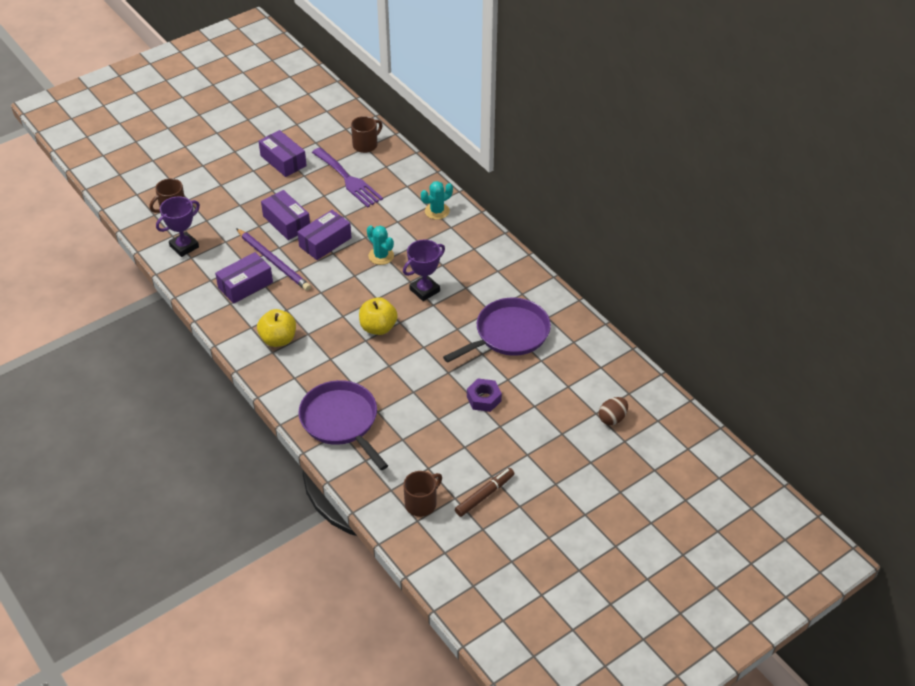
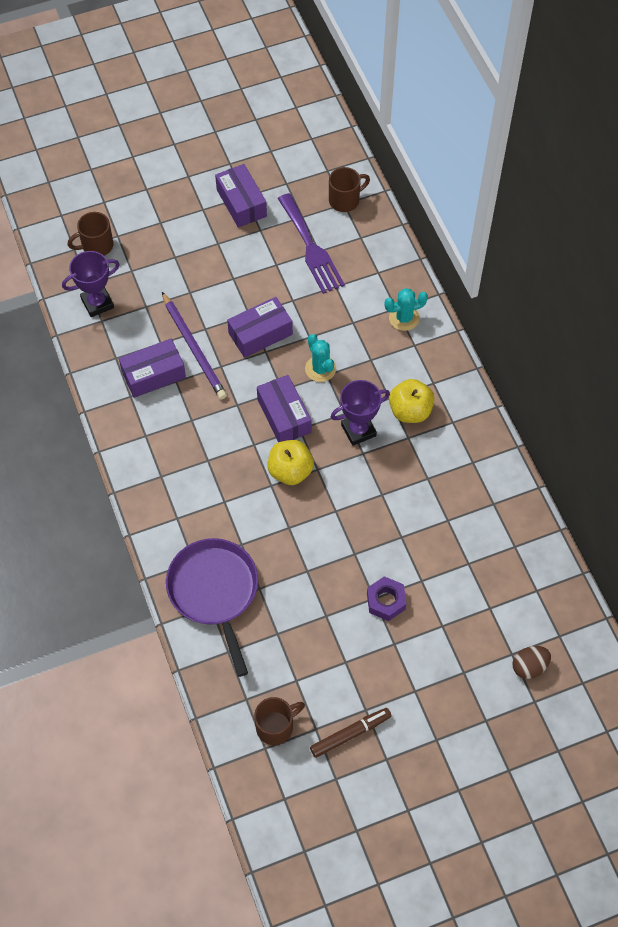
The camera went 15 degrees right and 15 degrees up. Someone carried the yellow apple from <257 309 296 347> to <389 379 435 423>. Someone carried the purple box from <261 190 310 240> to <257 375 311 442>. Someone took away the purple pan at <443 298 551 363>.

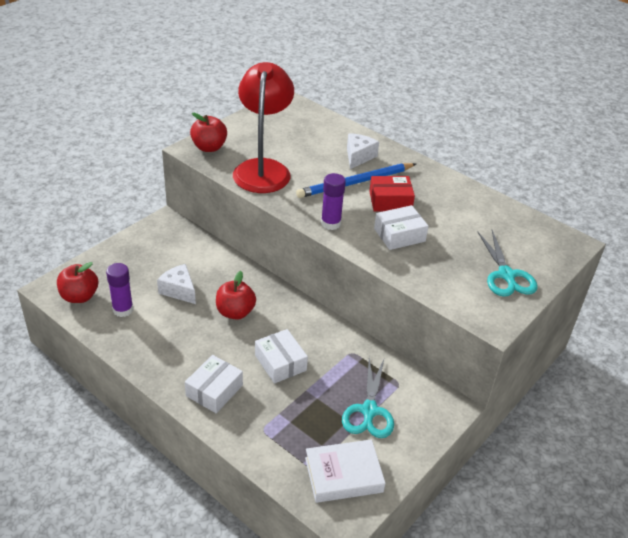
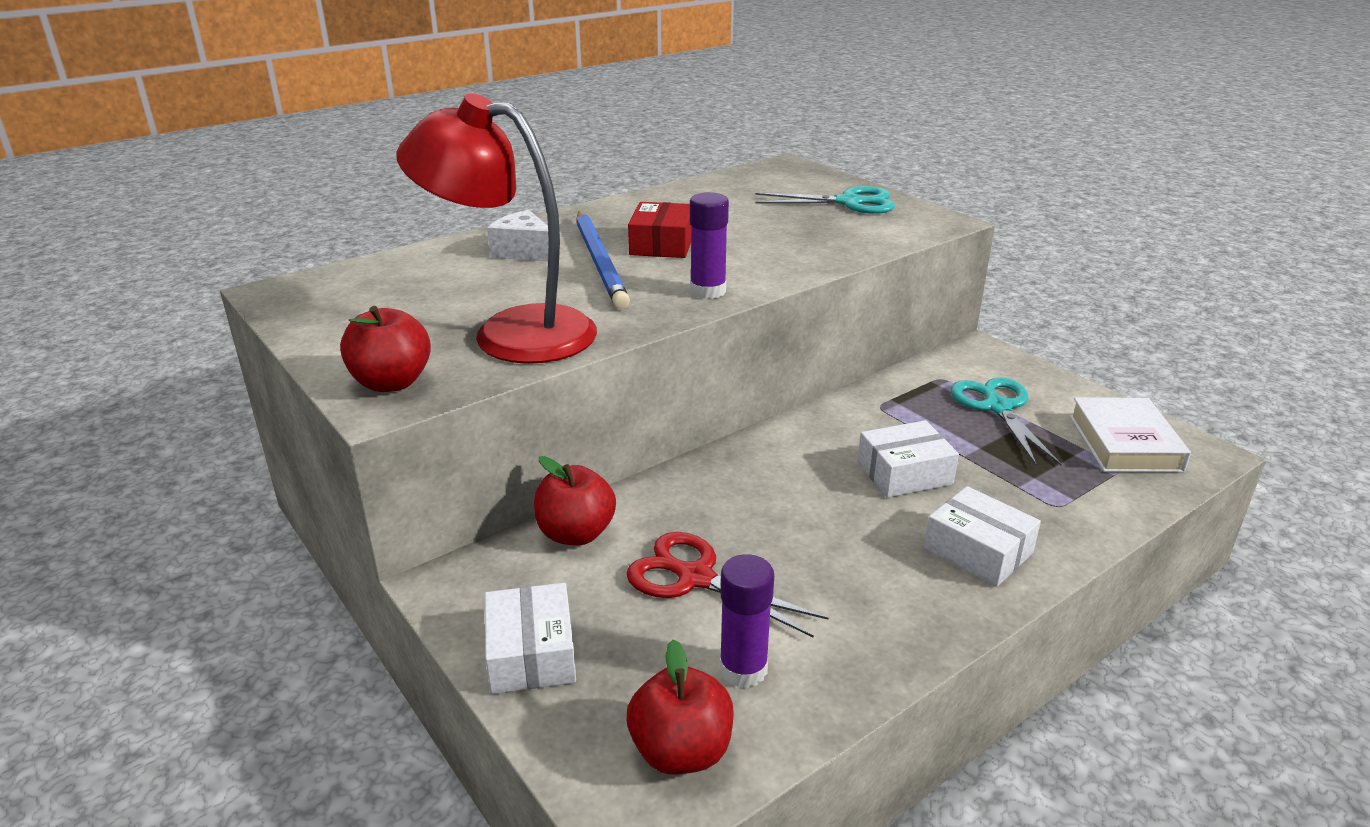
The camera went 75 degrees left and 10 degrees down. Someone swapped the white cheese at <157 264 196 304> for the red scissors at <626 532 828 638>. Someone carried the red apple from <216 271 256 320> to <534 456 616 546>. Someone rotated the turquoise scissors at <342 358 394 438> by 120 degrees counterclockwise. Someone carried the white box from <374 205 429 250> to <485 583 576 694>.

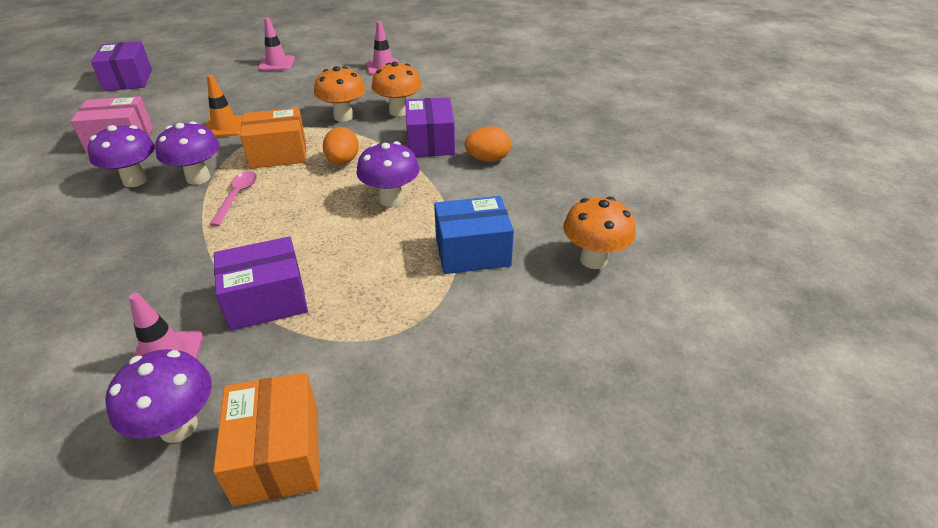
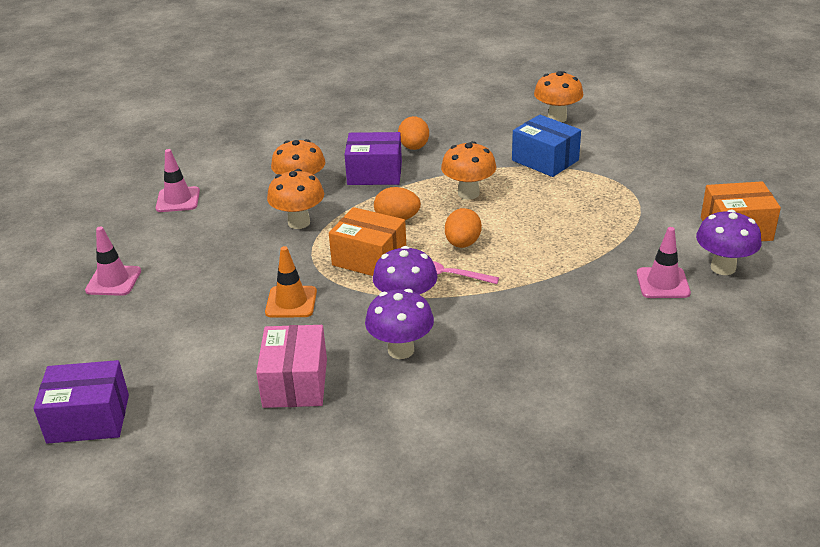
The camera went 80 degrees left and 5 degrees down. Someone took away the purple box at <214 237 308 331>. Someone rotated the orange box at <240 108 306 169> by 60 degrees counterclockwise. Someone repainted the purple mushroom at <356 141 419 207>, which became the orange mushroom at <441 141 496 200>. Someone rotated the blue box at <434 196 514 274> by 45 degrees counterclockwise. Someone put down the orange egg at <445 208 482 248>.

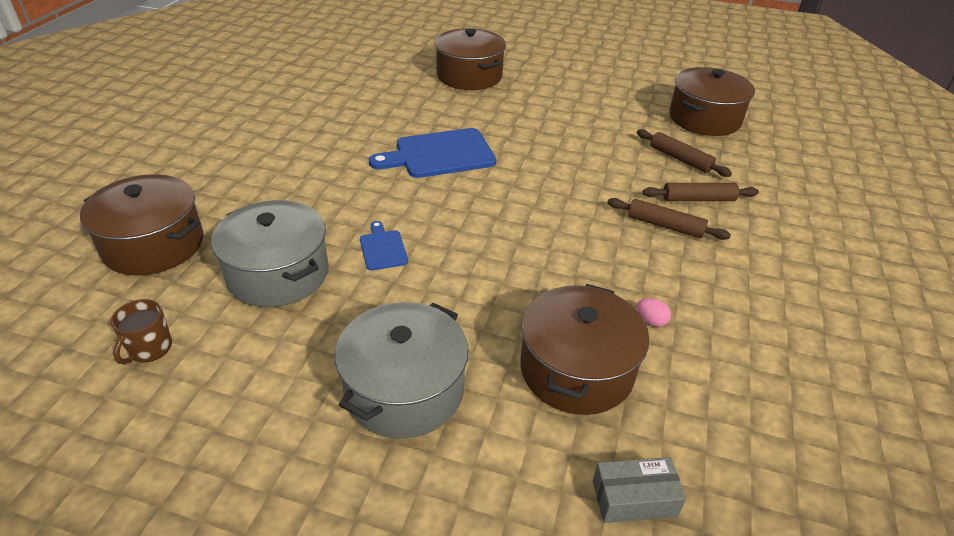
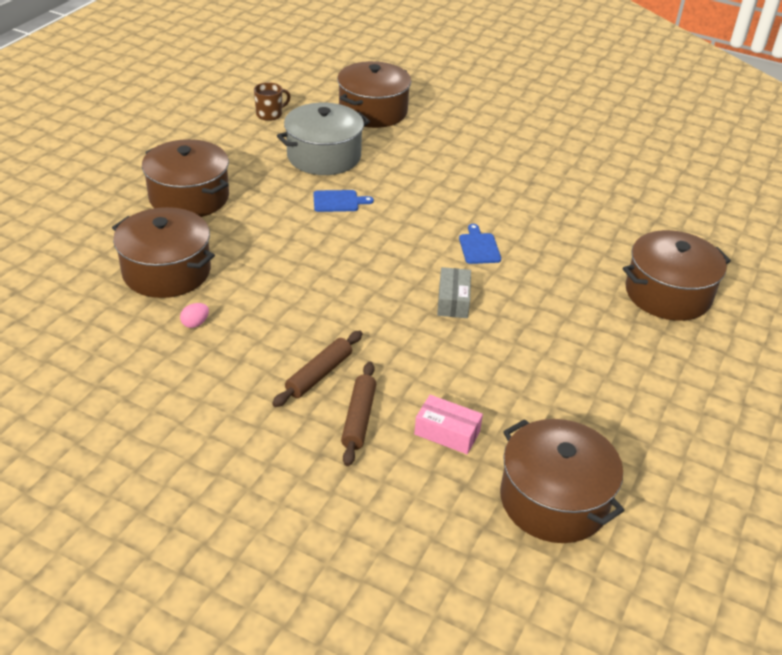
The camera went 100 degrees right and 0 degrees up. Someone rotated the brown mug at <111 299 172 364> by 120 degrees clockwise. Someone repainted the grey pot at <335 302 468 439>, which became the brown pot at <142 139 229 217>. Someone scaled the blue cutting board at <369 128 496 178> by 0.50. Someone carried the grey box from <593 457 686 523> to <437 267 471 318>. Someone swapped the brown rolling pin at <637 129 732 177> for the pink box at <414 395 483 454>.

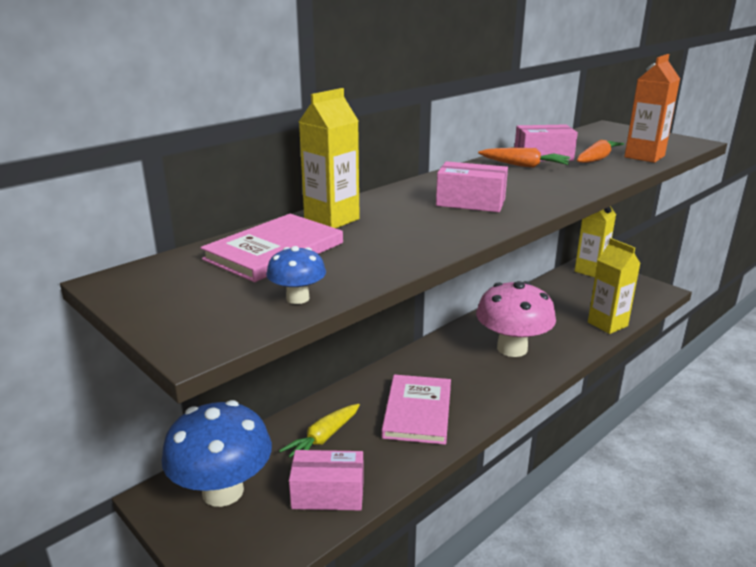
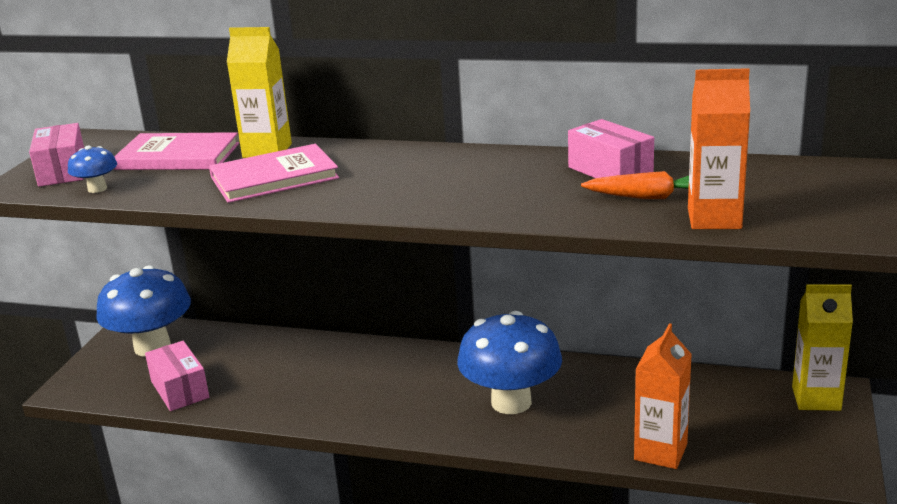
The camera went 60 degrees right and 0 degrees up. Someone took away the yellow carrot at <279 404 360 458>. Someone carried the pink book from <381 374 451 445> to <209 144 339 203>. Someone carried the pink box from <436 161 508 212> to <29 123 84 187>. Someone repainted the pink mushroom at <476 281 556 357>, which became the blue mushroom at <457 311 562 414>. Someone took away the orange carrot at <478 148 570 168>. Someone repainted the yellow carton at <588 238 641 334>, which became the orange carton at <634 323 692 469>.

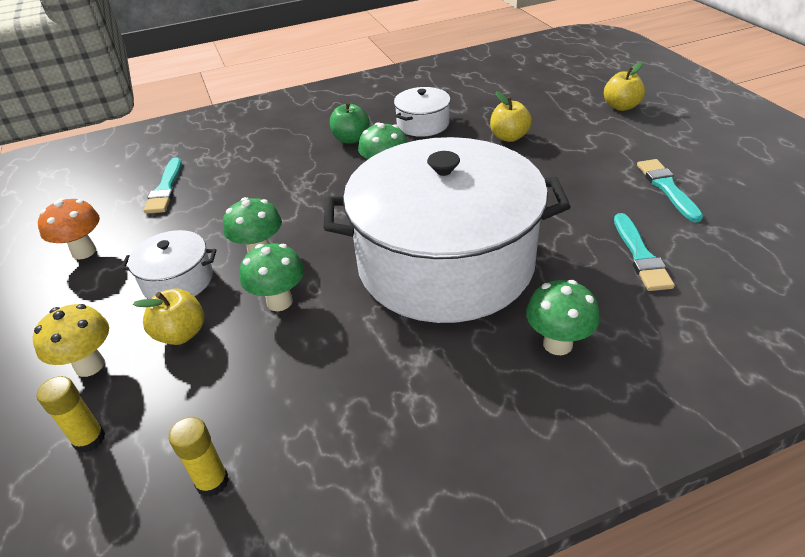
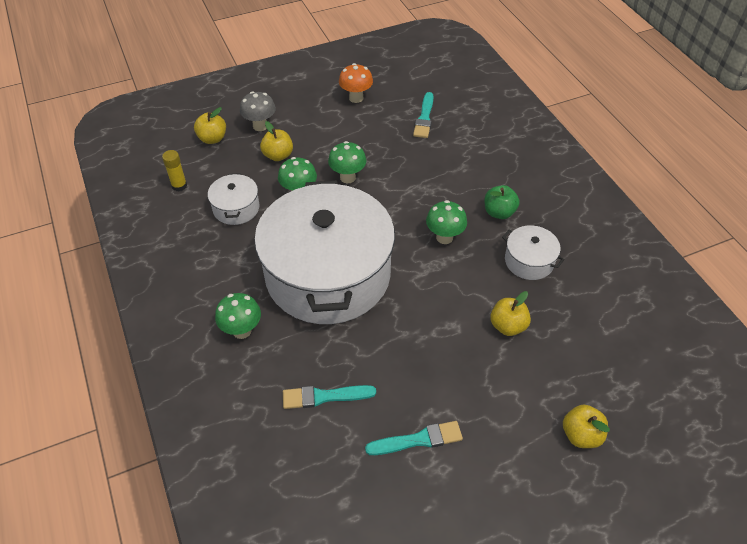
The camera went 85 degrees right and 10 degrees up. Someone repainted the yellow mushroom at <33 304 109 377>, which became the grey mushroom at <240 91 276 131>. Someone swapped the yellow glue stick at <37 376 105 453> for the yellow apple at <194 107 226 144>. Someone carried the white pot from <121 230 216 299> to <208 173 260 225>. Someone rotated the turquoise brush at <144 157 182 214> by 75 degrees counterclockwise.

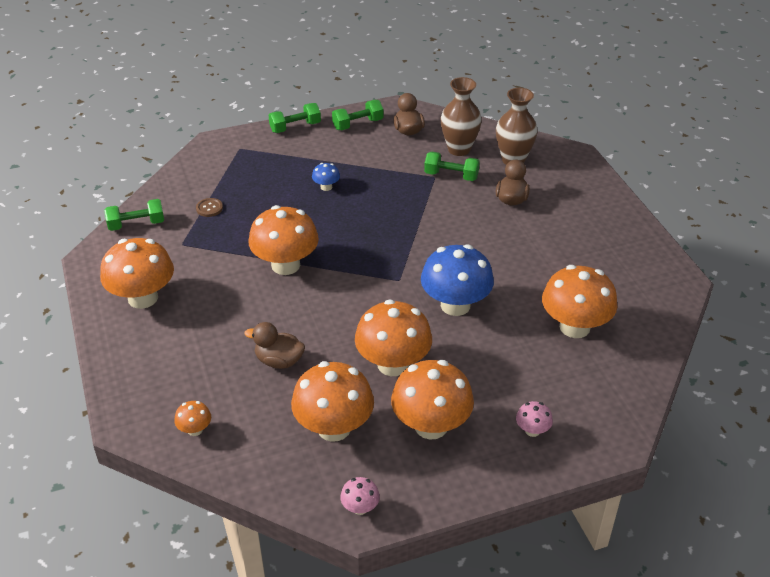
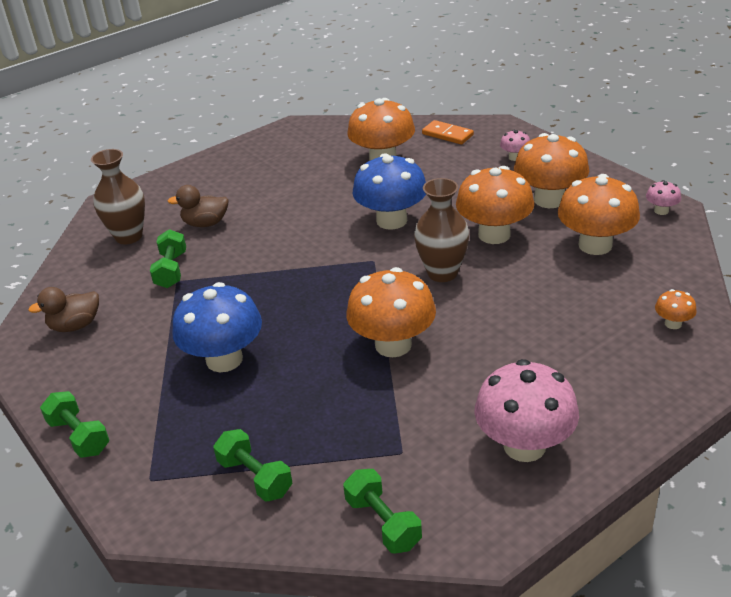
The camera went 105 degrees left and 5 degrees down. Someone repainted the orange mushroom at <100 238 174 309>, which became the pink mushroom at <475 359 579 462>. Someone took away the brown button at <196 198 223 217>. Someone took away the brown duck at <244 322 305 369>. Someone scaled the blue mushroom at <312 163 340 191> by 2.23. Someone carried the green dumbbell from <332 100 383 130> to <213 429 293 502>. Someone carried the brown vase from <441 77 482 156> to <414 178 470 282>. Someone put down the orange domino at <422 120 474 145>.

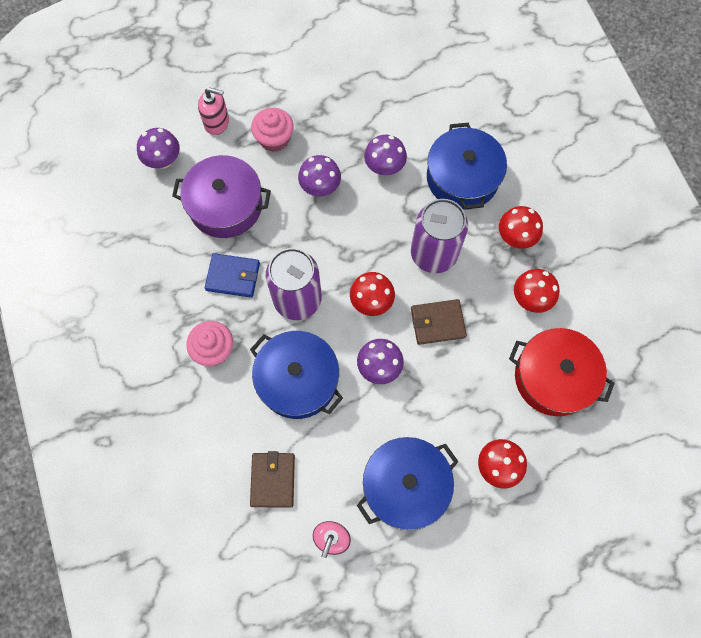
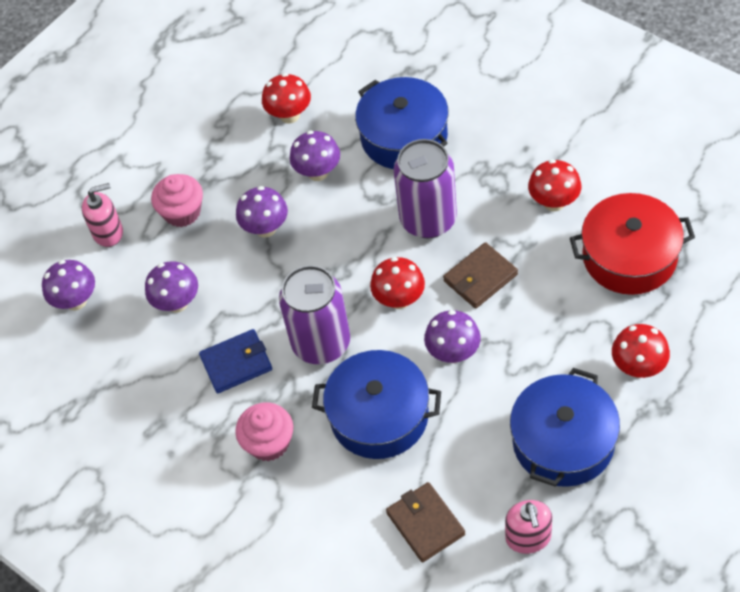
The camera went 25 degrees left and 15 degrees down. Someone swapped the purple pot at <172 155 271 238> for the purple mushroom at <145 261 198 313>. Someone carried the red mushroom from <499 206 543 249> to <262 73 311 124>.

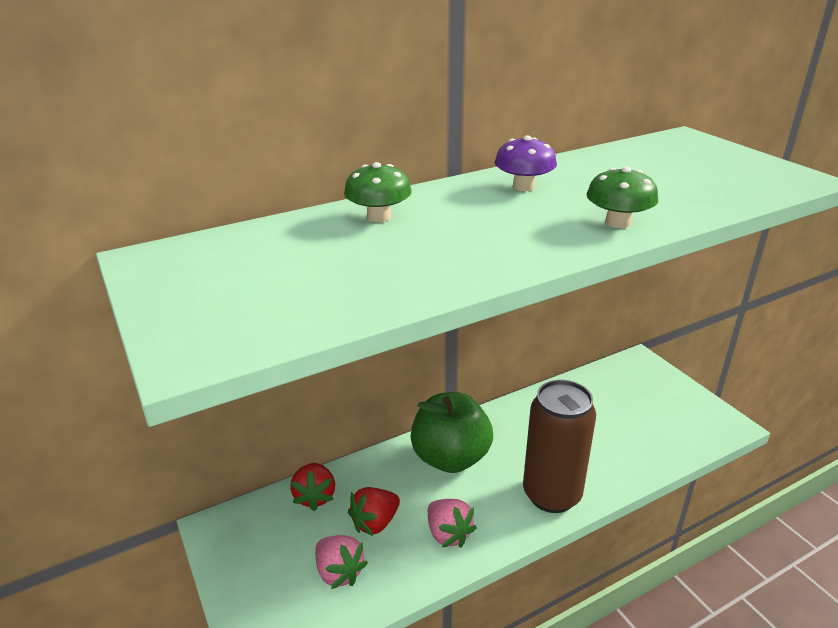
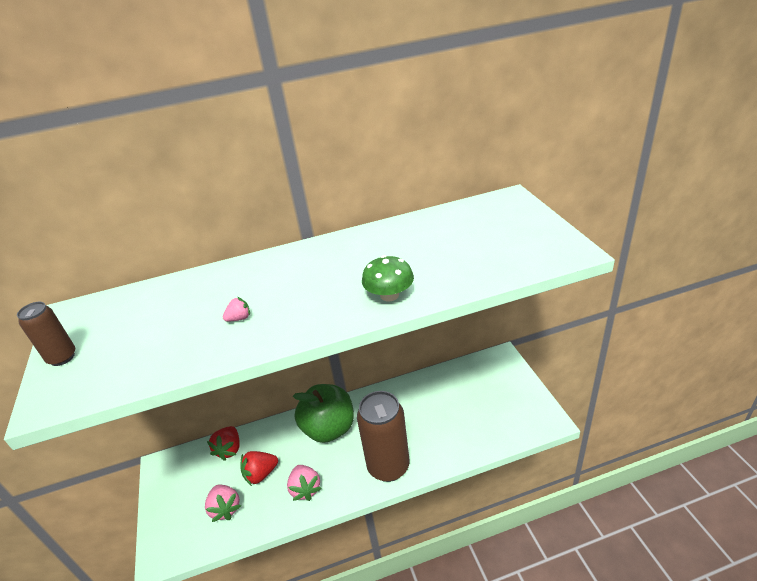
The camera went 15 degrees right and 5 degrees up. Someone took away the green mushroom at <344 162 412 222>. Someone took away the purple mushroom at <495 135 557 191>. Someone put down the brown can at <17 302 75 366>. Someone put down the pink strawberry at <223 297 250 321>.

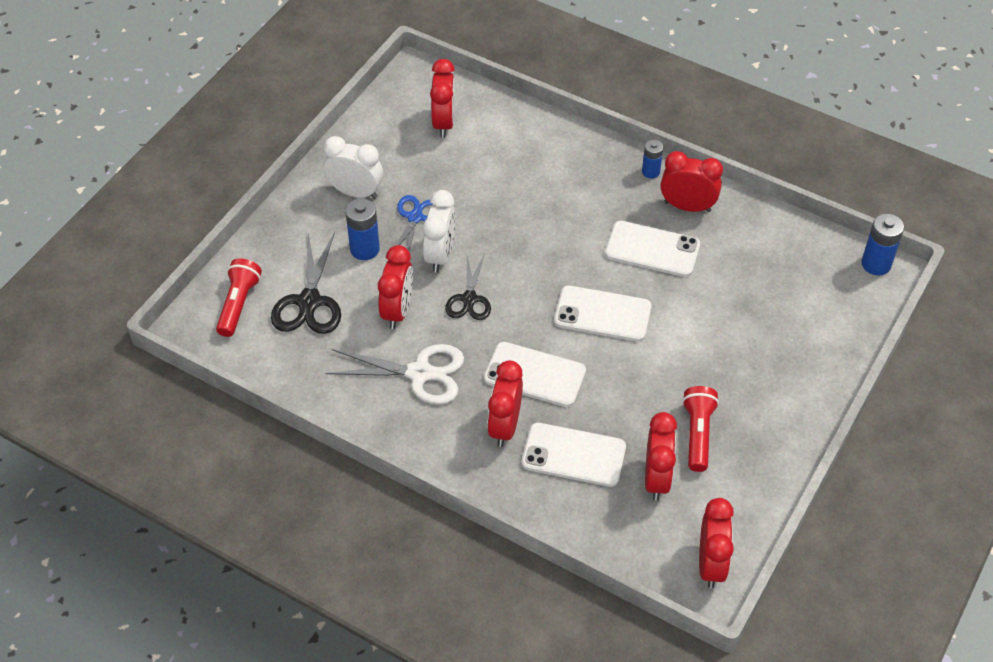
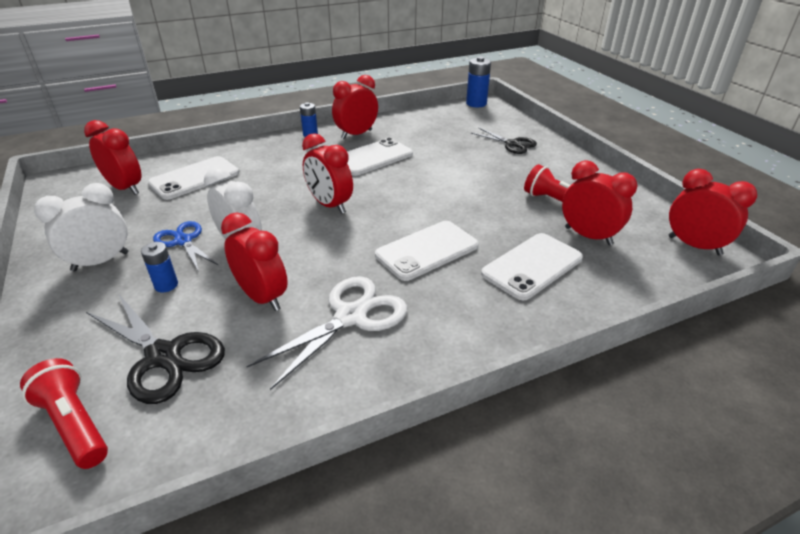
The camera went 55 degrees left and 15 degrees down. Someone scaled the blue battery at <346 198 380 260> by 0.64. Someone carried the black scissors from <445 253 491 320> to <471 127 537 154>. Someone carried the red clock from <487 360 523 447> to <302 133 353 214>. Someone carried the white phone from <554 285 652 342> to <148 156 239 200>.

